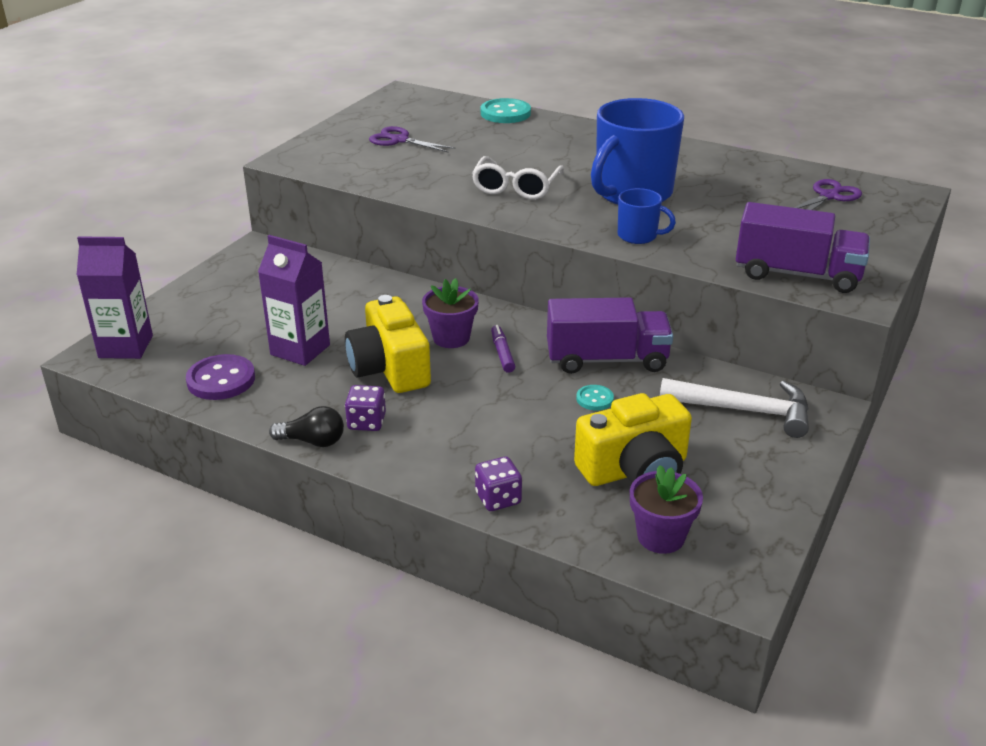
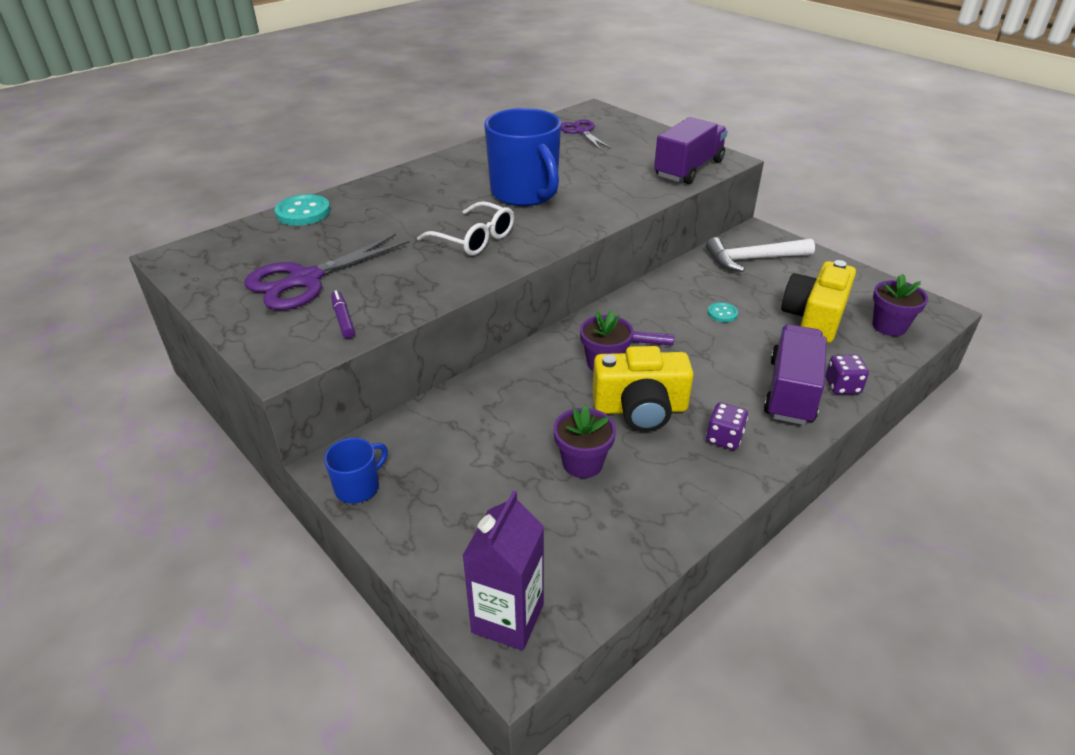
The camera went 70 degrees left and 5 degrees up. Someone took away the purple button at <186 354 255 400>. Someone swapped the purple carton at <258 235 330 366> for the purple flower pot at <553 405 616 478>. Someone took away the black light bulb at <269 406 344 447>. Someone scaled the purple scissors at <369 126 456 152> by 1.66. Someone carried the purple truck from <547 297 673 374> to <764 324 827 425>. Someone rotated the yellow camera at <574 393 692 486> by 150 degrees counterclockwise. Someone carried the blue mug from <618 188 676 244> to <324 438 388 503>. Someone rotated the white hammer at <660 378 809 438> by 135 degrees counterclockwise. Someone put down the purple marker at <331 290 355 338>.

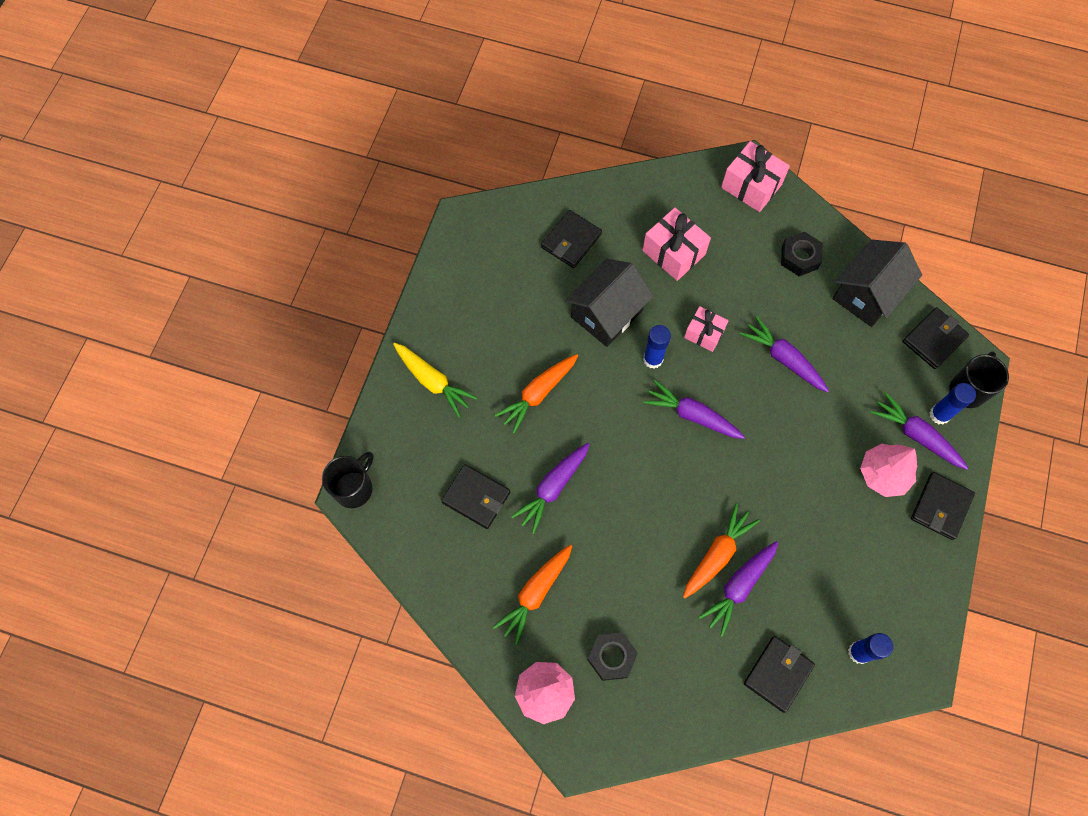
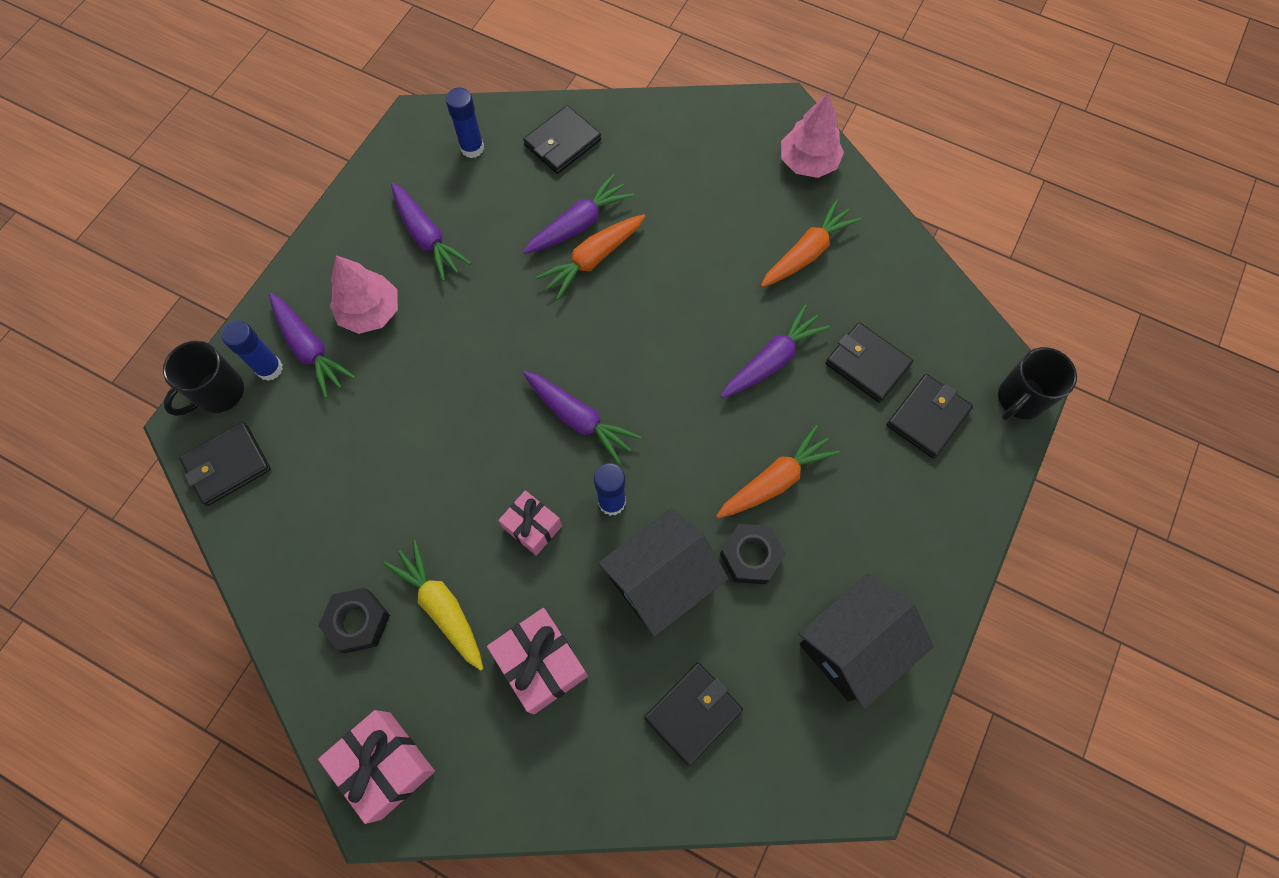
The camera went 170 degrees left and 0 degrees up. Someone carried the yellow carrot from <393 342 478 417> to <383 540 483 671>. Someone carried the black nut from <588 632 638 681> to <720 524 786 584>. Someone carried the purple carrot from <740 316 829 392> to <391 183 472 281>. Someone carried the black house from <832 240 922 327> to <798 573 934 710>. Someone carried the black wallet from <911 472 975 540> to <887 374 973 459>.

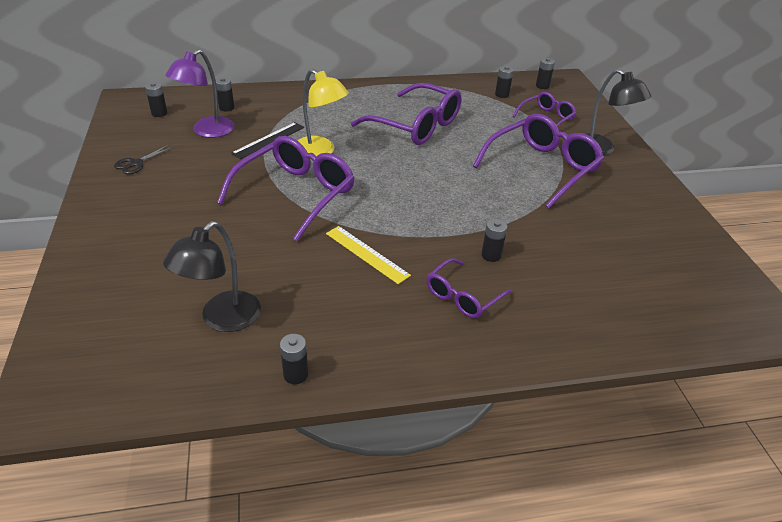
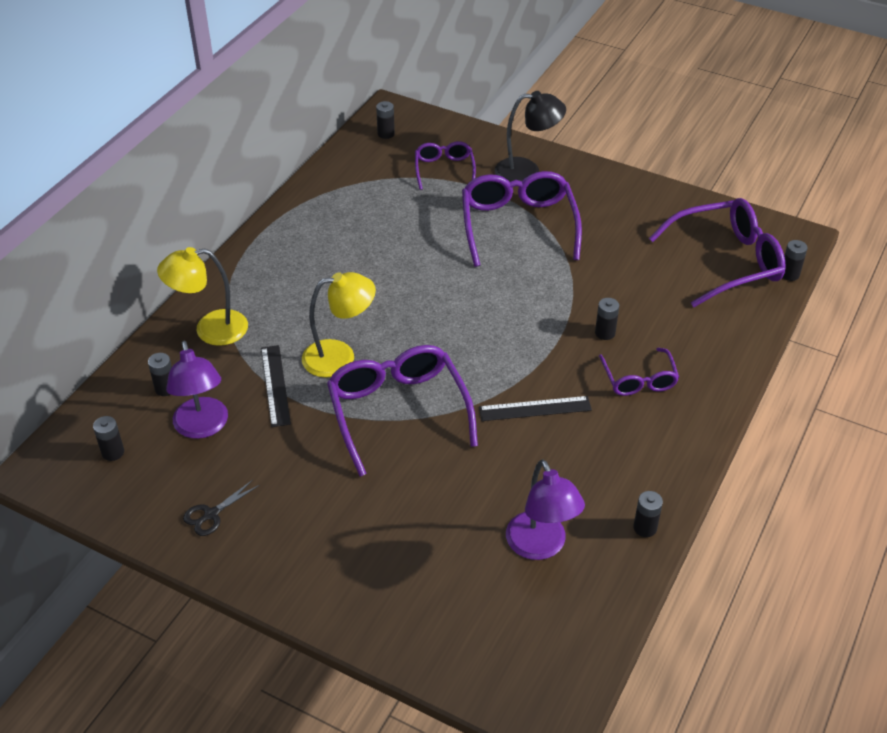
The camera went 50 degrees left and 5 degrees up. Someone rotated the black scissors at <114 145 173 174> by 60 degrees clockwise. Someone repainted the black lamp at <163 221 261 332>, which became the purple lamp at <506 459 585 560>. Someone repainted the yellow ruler at <326 226 411 284>, which became the black ruler at <479 396 592 421>. Someone carried the purple glasses from <351 83 461 145> to <649 198 786 307>. Someone carried the black battery from <495 66 514 98> to <783 240 808 281>. Someone put down the yellow lamp at <157 247 248 346>.

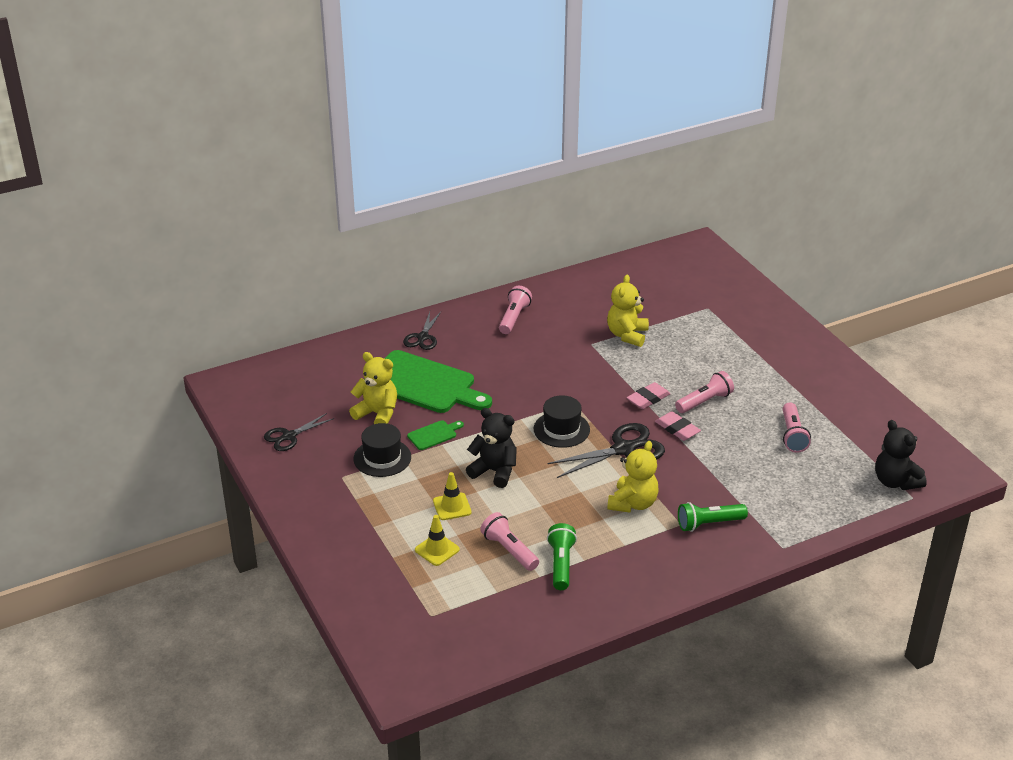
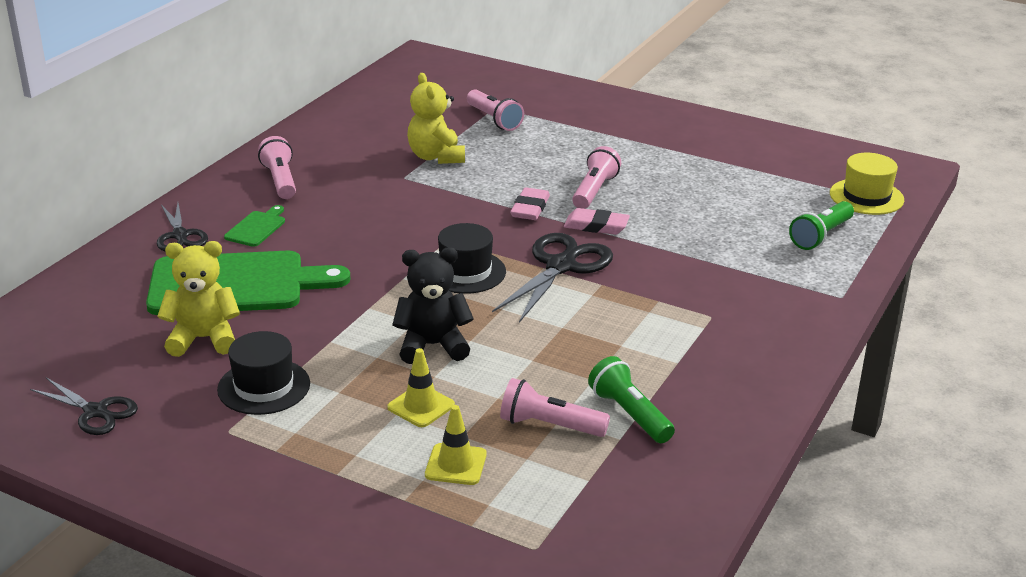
The camera went 35 degrees left and 5 degrees down. Someone rotated the black scissors at <264 413 334 451> by 75 degrees counterclockwise. Someone carried the green cutting board from <407 420 464 450> to <224 205 285 247>. Someone took away the yellow teddy bear at <607 441 659 513>. Someone carried the green flashlight from <678 502 748 532> to <789 201 854 250>. Someone carried the pink flashlight from <783 402 811 453> to <467 89 524 131>. Someone swapped the black teddy bear at <875 420 927 490> for the yellow hat at <830 153 904 215>.

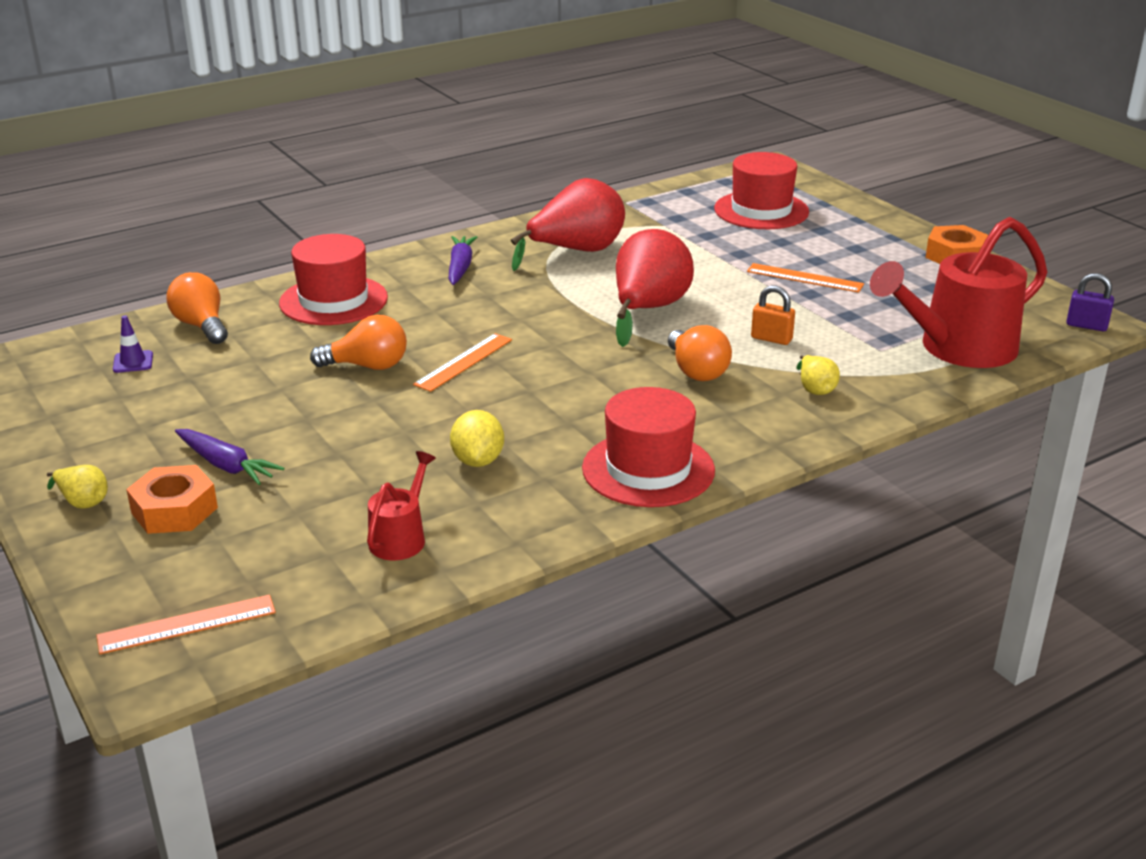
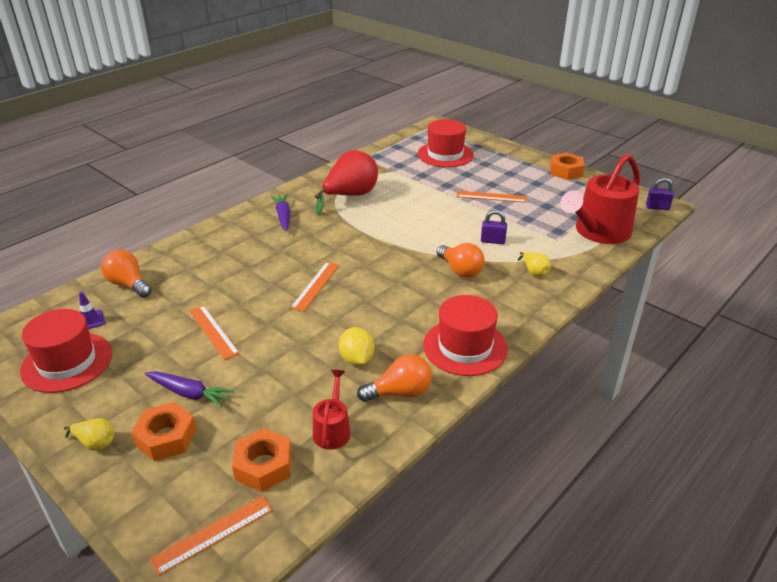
The camera went 15 degrees left and 5 degrees up. Someone carried the red hat from <279 234 388 325> to <20 309 112 393>. Someone carried the orange light bulb from <310 315 407 370> to <357 354 432 402>. Someone took away the red pear at <616 229 694 347>. Someone repainted the orange padlock at <751 286 795 345>, which became the purple padlock at <481 210 507 244>. Someone put down the orange ruler at <189 305 240 360>. Someone put down the orange nut at <232 428 292 492>.

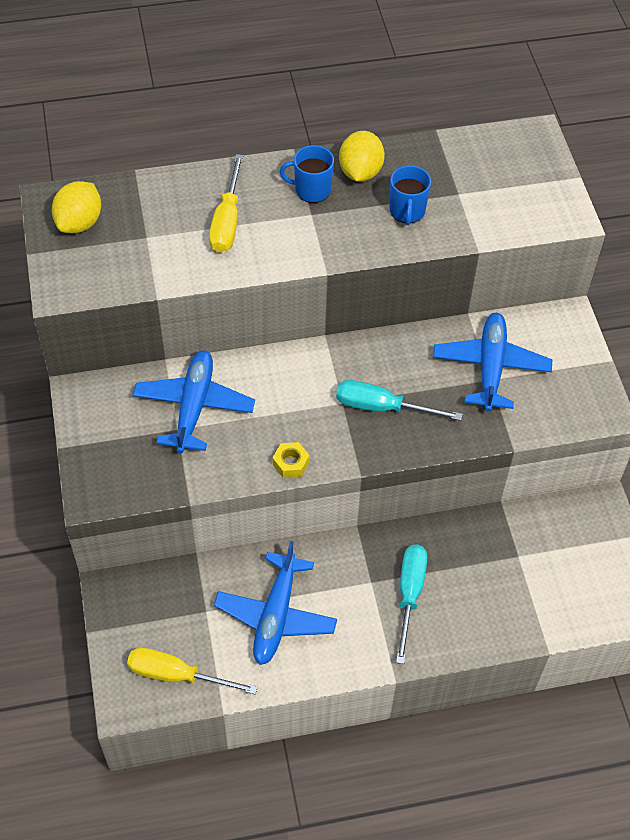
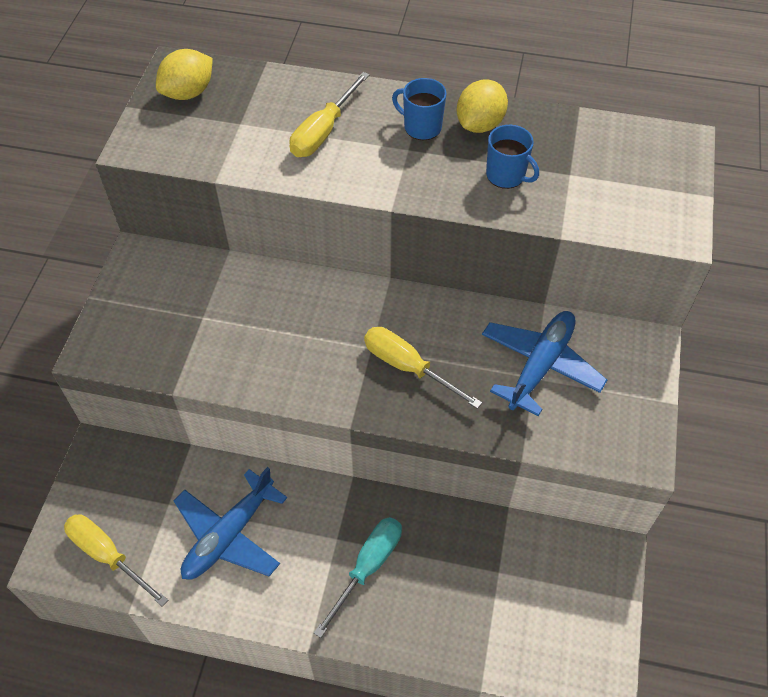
The camera went 25 degrees right and 0 degrees up. Someone took away the blue plane at <133 350 255 453>. Someone took away the yellow nut at <273 442 310 478>. Someone repainted the turquoise screwdriver at <336 380 462 421>, which became the yellow screwdriver at <364 327 482 409>. Someone rotated the blue mug at <390 166 431 225> by 75 degrees counterclockwise.

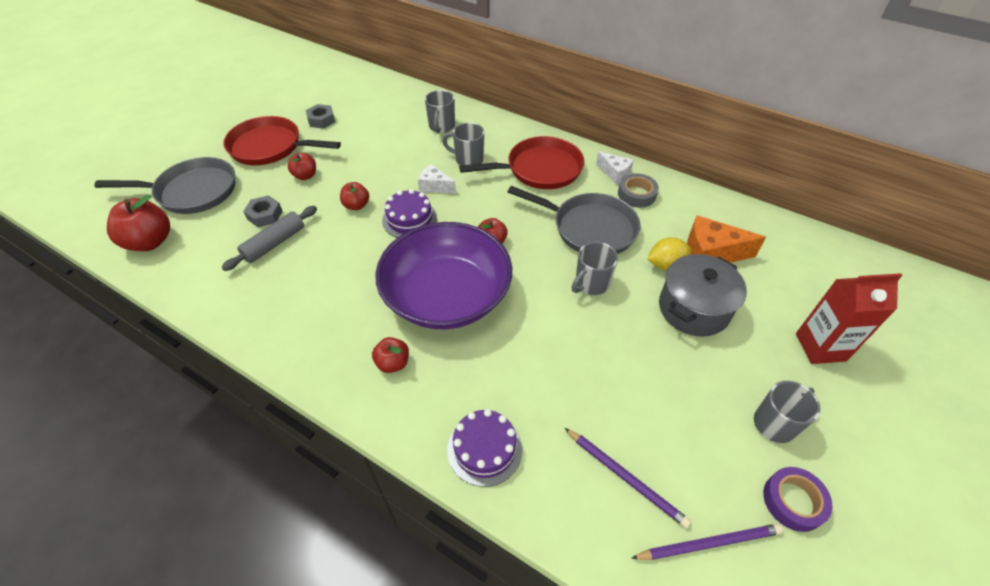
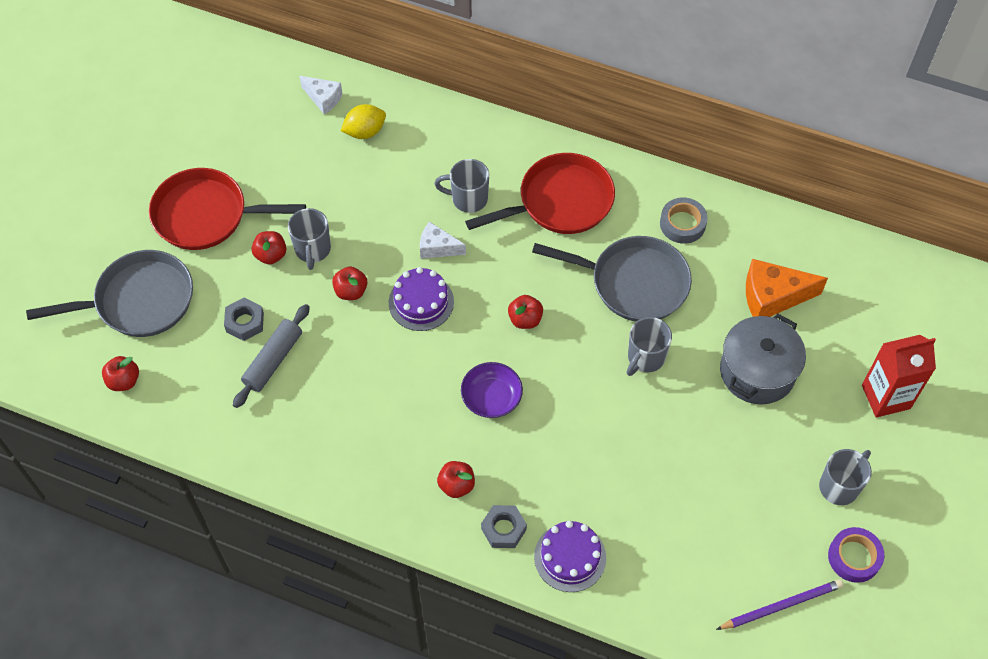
The camera went 10 degrees left and 10 degrees up. Someone scaled the red apple at <107 195 170 251> by 0.57. Someone carried the grey nut from <306 104 335 129> to <481 505 527 548>. Someone scaled the purple bowl at <375 222 512 329> by 0.43. Someone carried the grey mug from <425 90 455 133> to <288 208 331 270>. Someone took away the purple pencil at <565 428 691 528>. Someone carried the white cheese from <596 151 634 184> to <299 76 343 114>. Someone carried the yellow lemon from <648 237 691 270> to <341 104 386 139>.

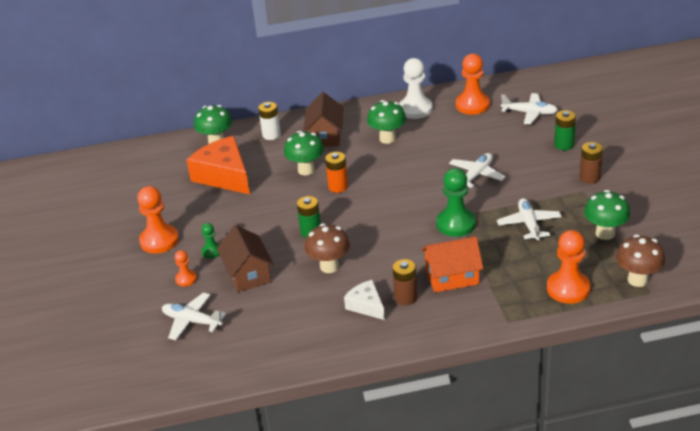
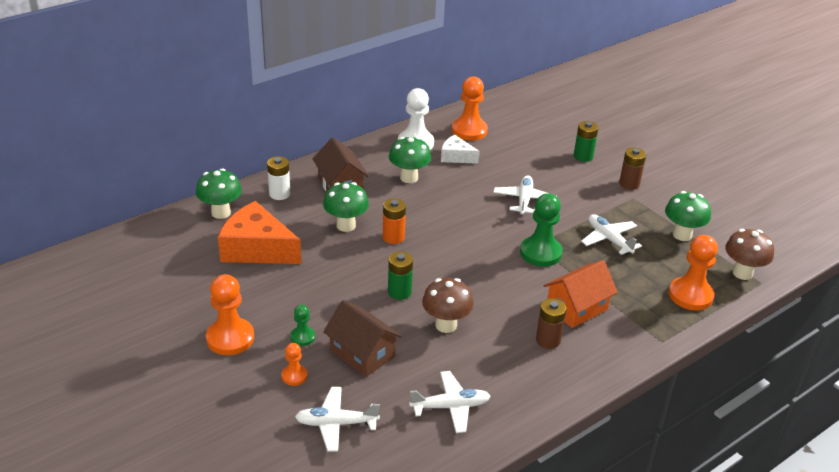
The camera went 30 degrees left and 0 degrees up. Someone carried the white cheese from <344 280 385 320> to <441 135 480 164>. Someone carried the white plane from <501 93 558 125> to <409 371 490 433>.

